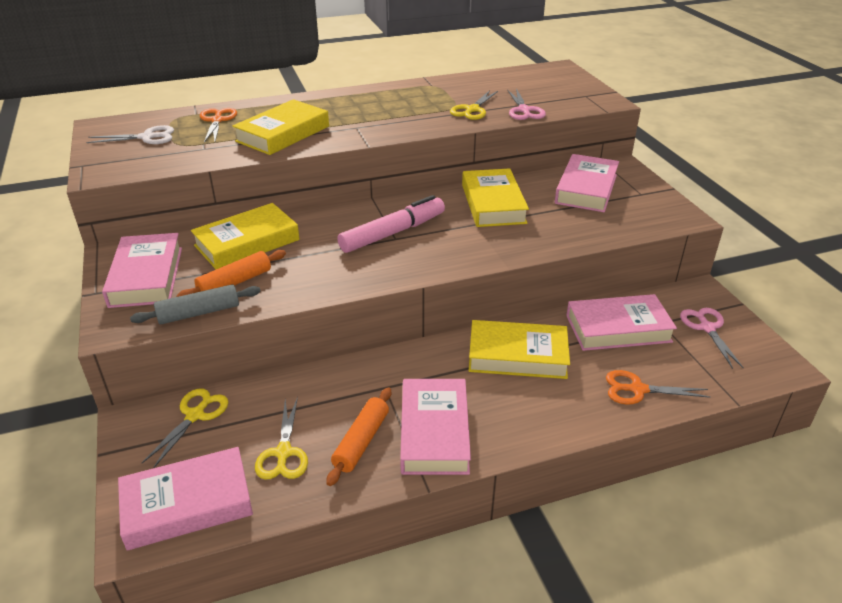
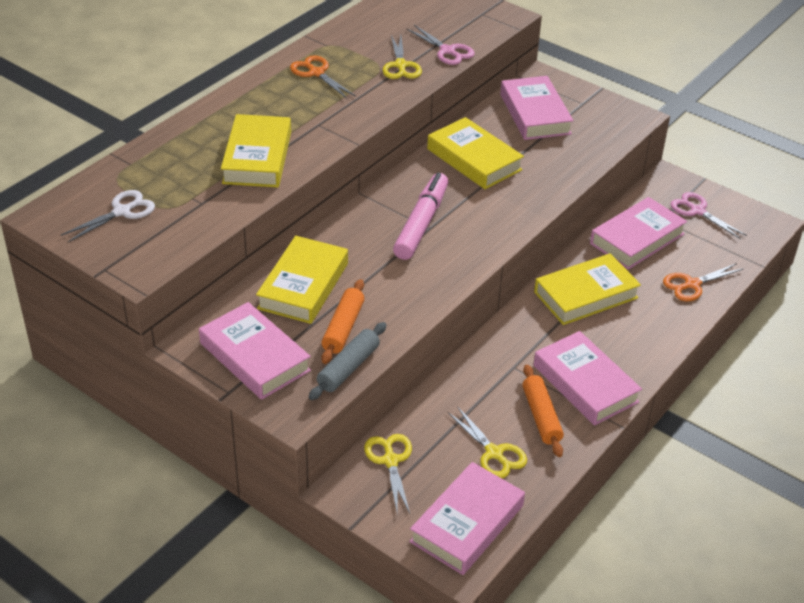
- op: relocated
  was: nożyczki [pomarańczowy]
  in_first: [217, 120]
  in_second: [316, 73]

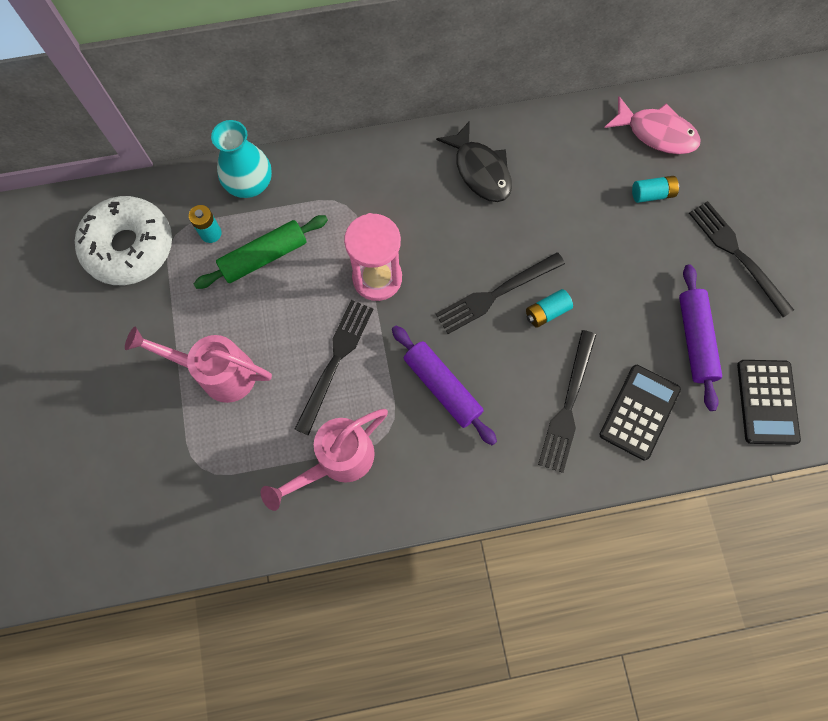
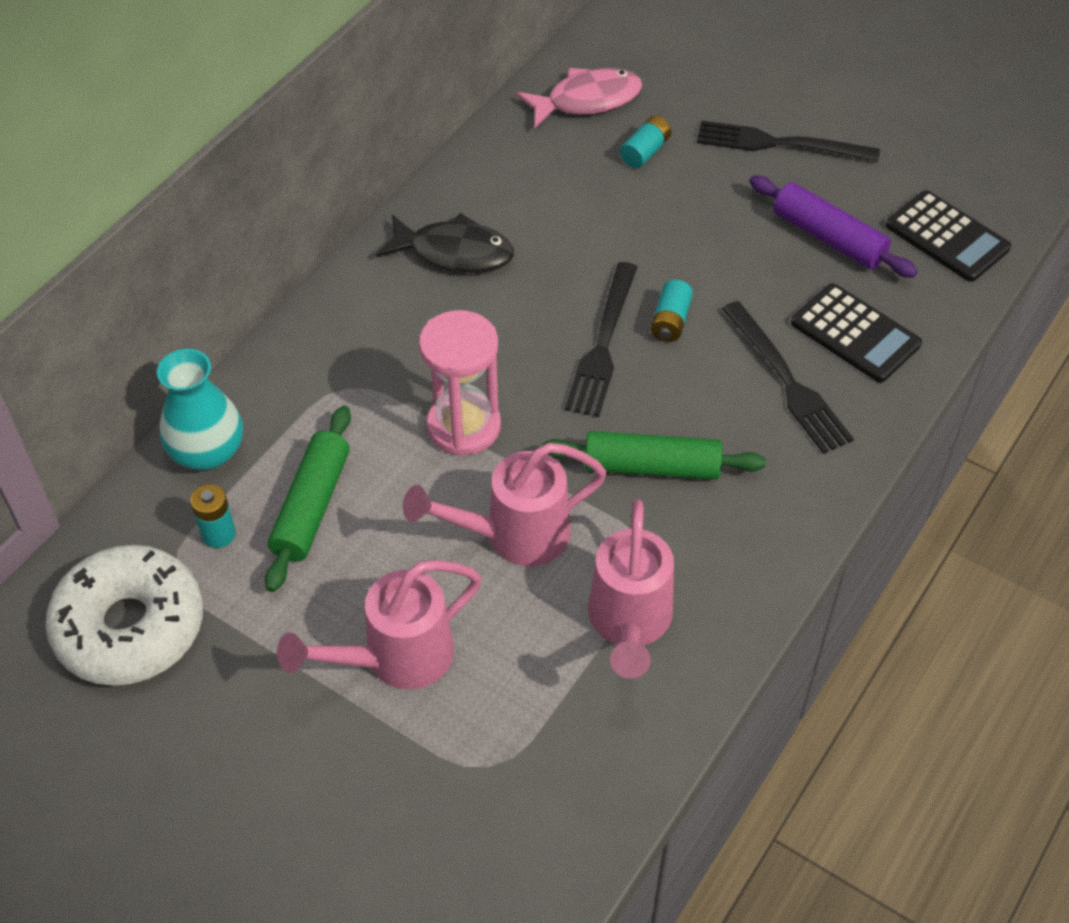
- op: exchanged
  was: widelec [czarny]
  now: konewka [różowy]
  in_first: [335, 361]
  in_second: [513, 536]
- op: colour
  was: wałek do ciasta [fioletowy]
  now: wałek do ciasta [zielony]
  in_first: [442, 387]
  in_second: [652, 467]
- op: spun
  was: kalkulator [czarny]
  in_first: [639, 412]
  in_second: [855, 334]
  clockwise: 150

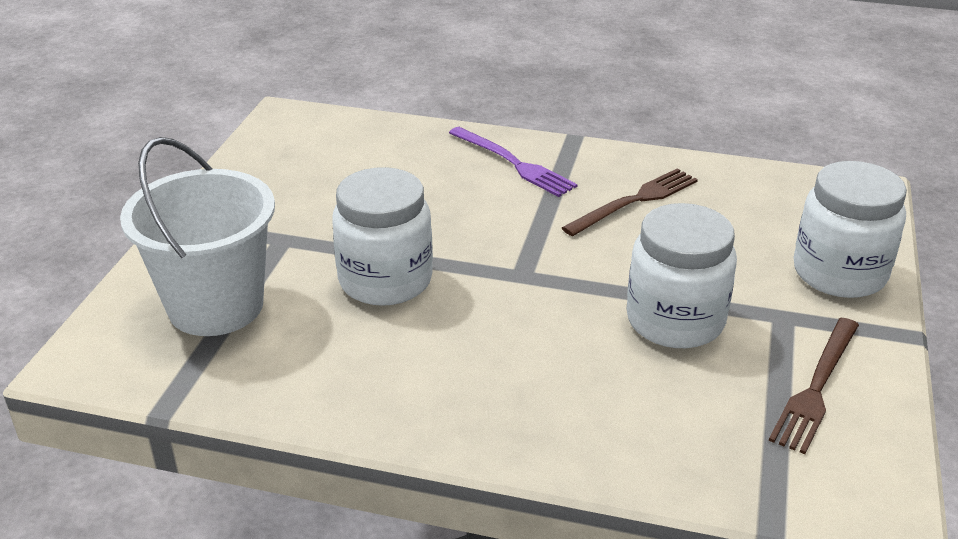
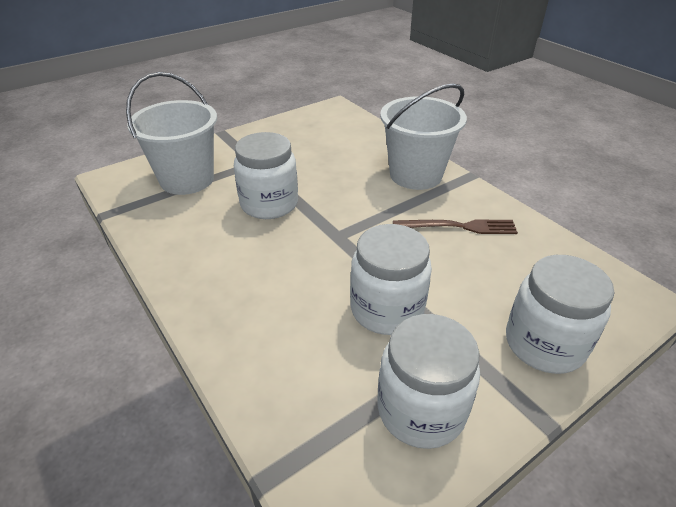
- op: exchanged
  was: widelec [fioletowy]
  now: wiadro [biały]
  in_first: [513, 163]
  in_second: [415, 175]
- op: exchanged
  was: widelec [brązowy]
  now: słoik [biały]
  in_first: [816, 387]
  in_second: [421, 410]

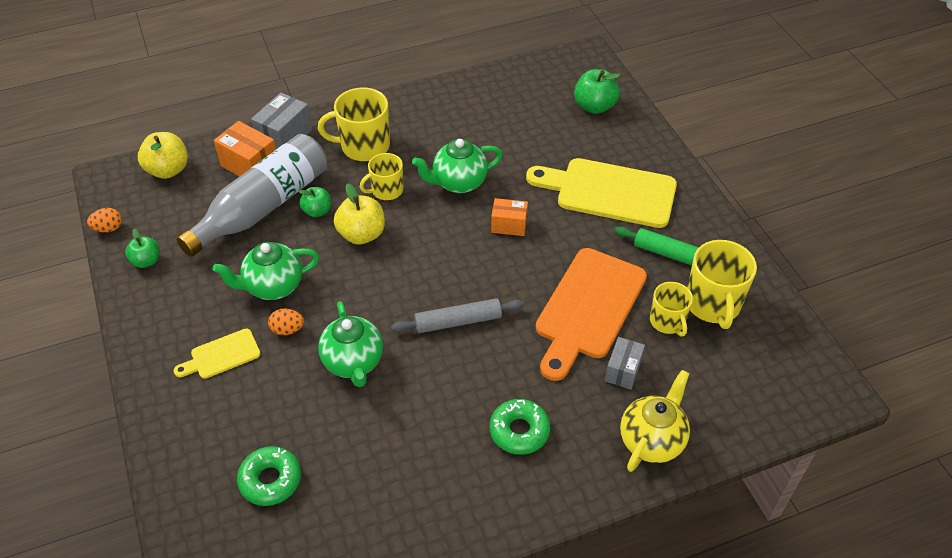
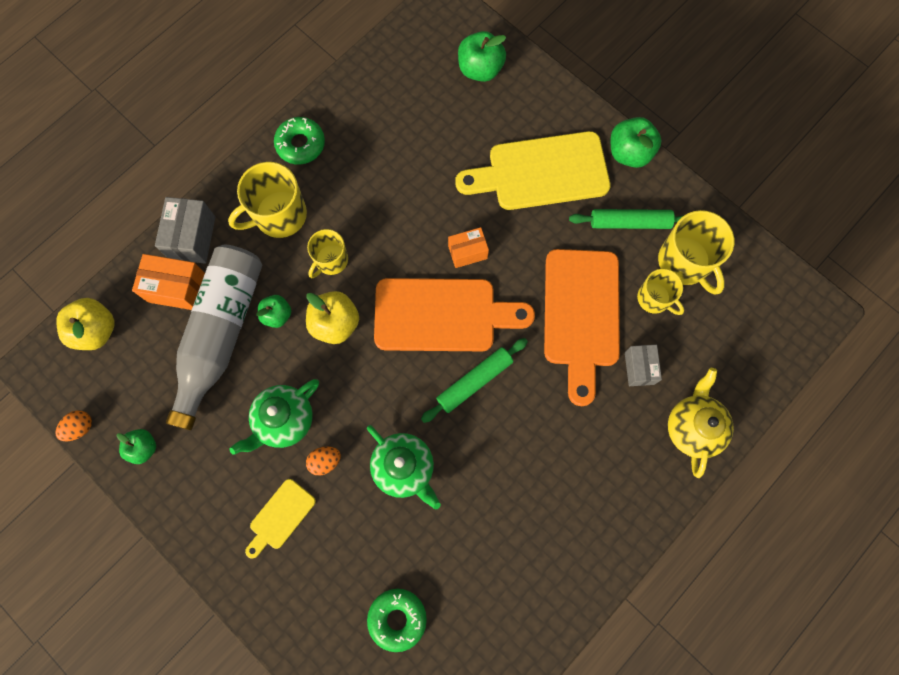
- op: colour
  was: wałek do ciasta [szary]
  now: wałek do ciasta [zielony]
  in_first: [458, 321]
  in_second: [474, 382]
- op: missing
  was: imbryk [zielony]
  in_first: [458, 183]
- op: relocated
  was: donut [zielony]
  in_first: [519, 431]
  in_second: [300, 144]
- op: appeared
  now: deska do krojenia [pomarańczowy]
  in_second: [442, 315]
- op: appeared
  now: jabłko [zielony]
  in_second: [629, 153]

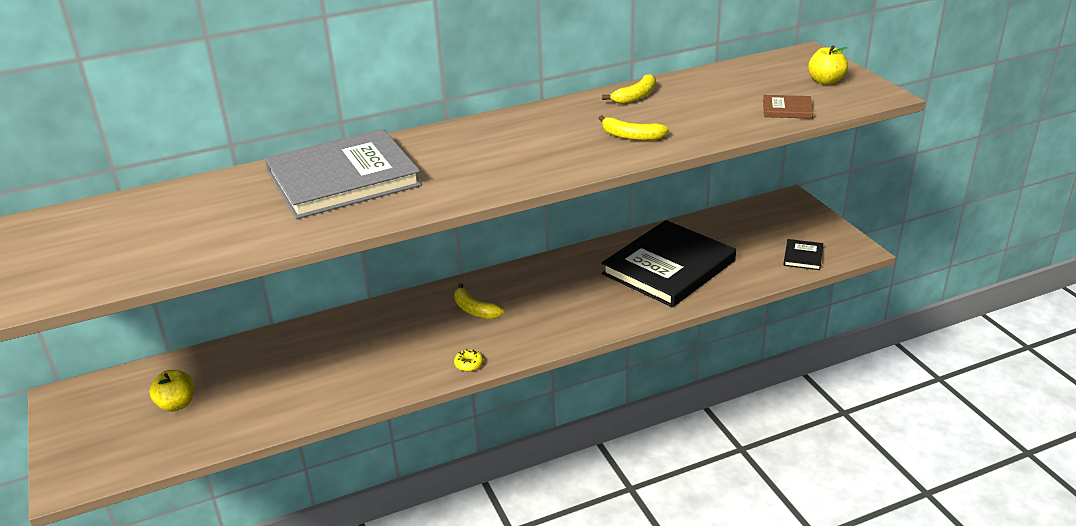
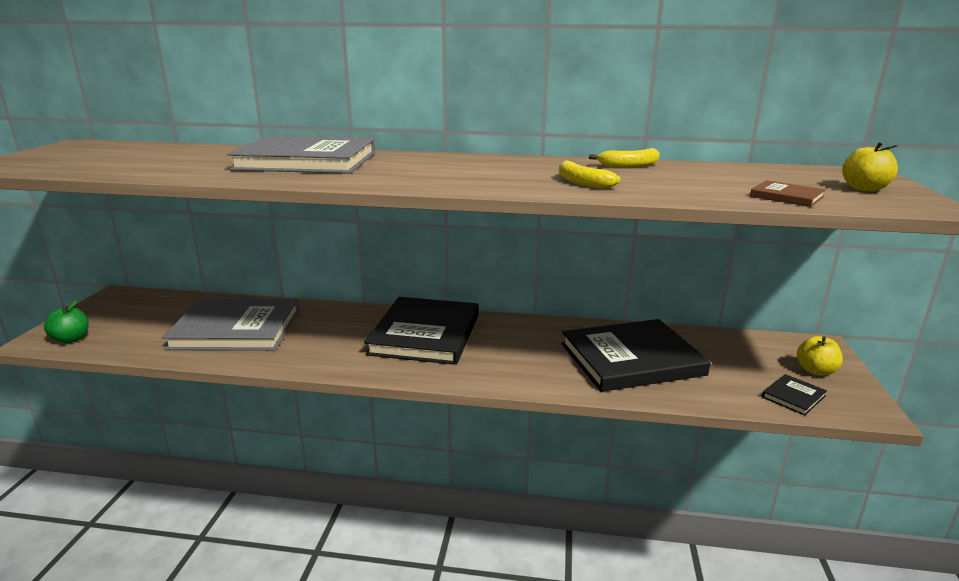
- op: relocated
  was: jabłko [żółty]
  in_first: [177, 404]
  in_second: [815, 371]
- op: exchanged
  was: banan [żółty]
  now: książka [czarny]
  in_first: [475, 310]
  in_second: [425, 334]
- op: missing
  was: donut [żółty]
  in_first: [469, 364]
- op: appeared
  now: jabłko [zielony]
  in_second: [71, 339]
- op: appeared
  now: książka [szary]
  in_second: [236, 329]

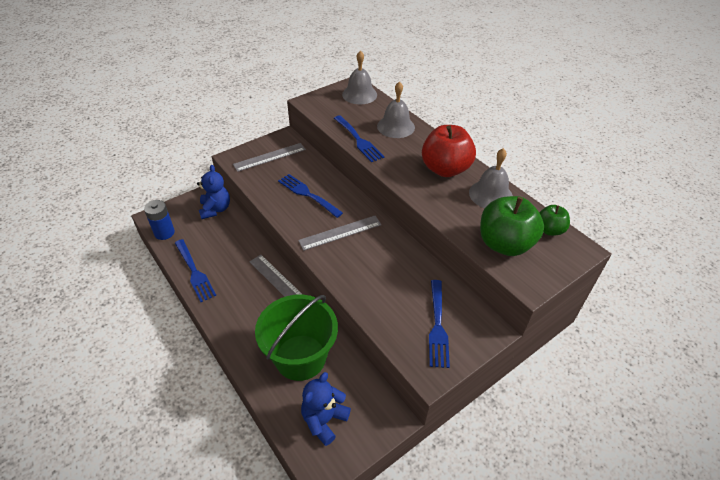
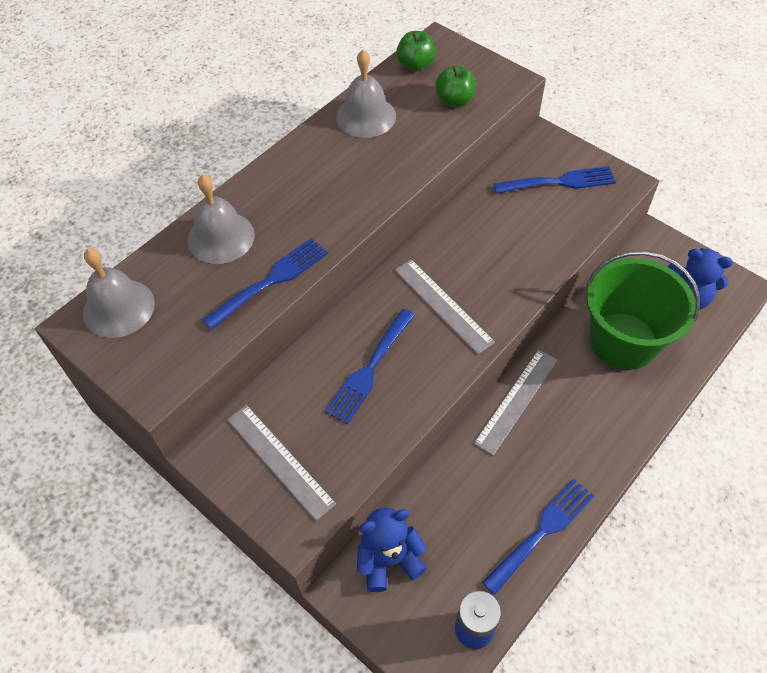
- op: missing
  was: jabłko [czerwony]
  in_first: [445, 169]
- op: size
  was: jabłko [zielony]
  in_first: [504, 244]
  in_second: [454, 100]
  ratio: 0.54

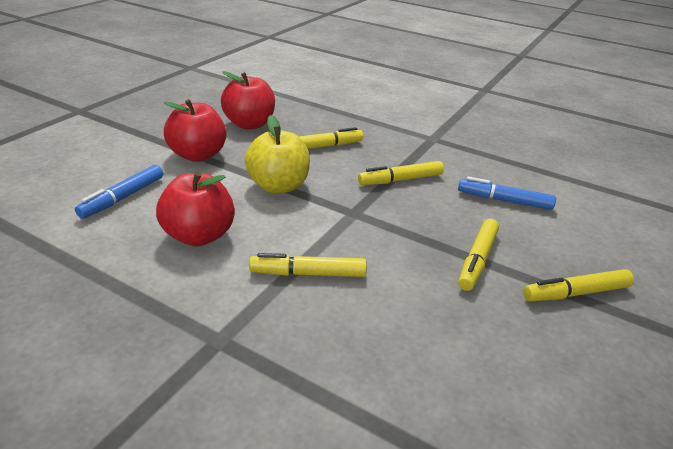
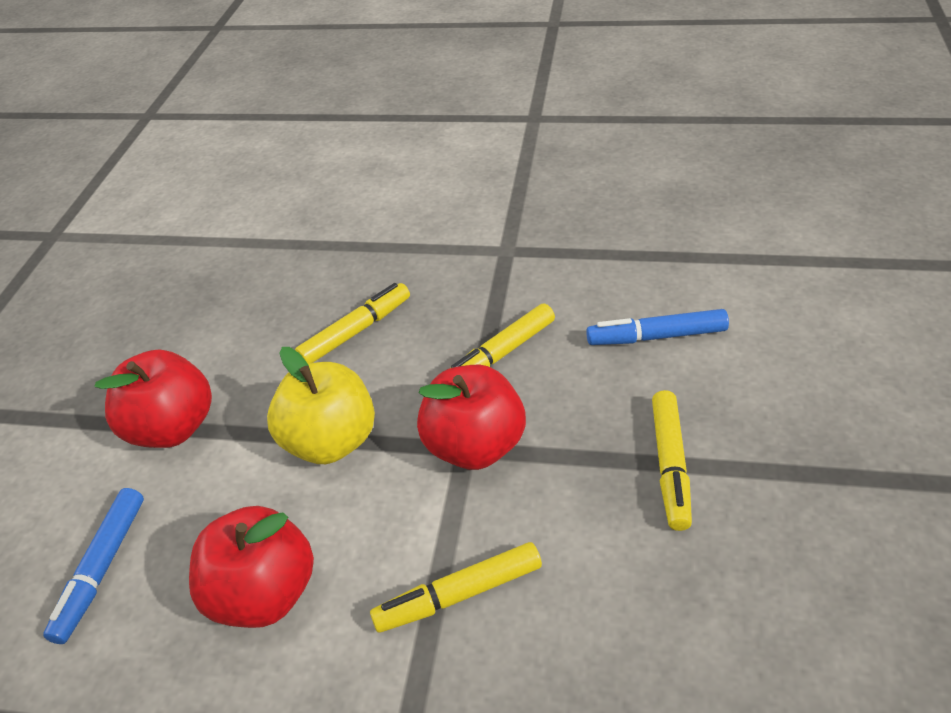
- op: relocated
  was: jabłko [czerwony]
  in_first: [249, 124]
  in_second: [475, 446]
- op: missing
  was: flamaster [żółty]
  in_first: [576, 293]

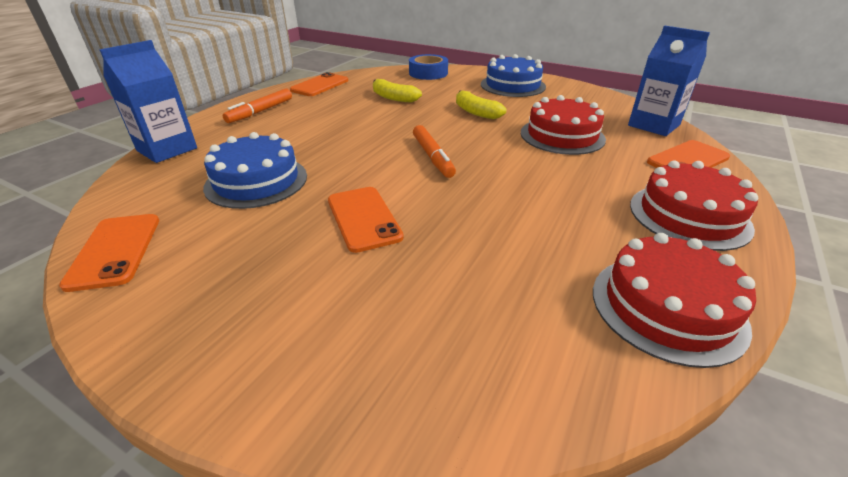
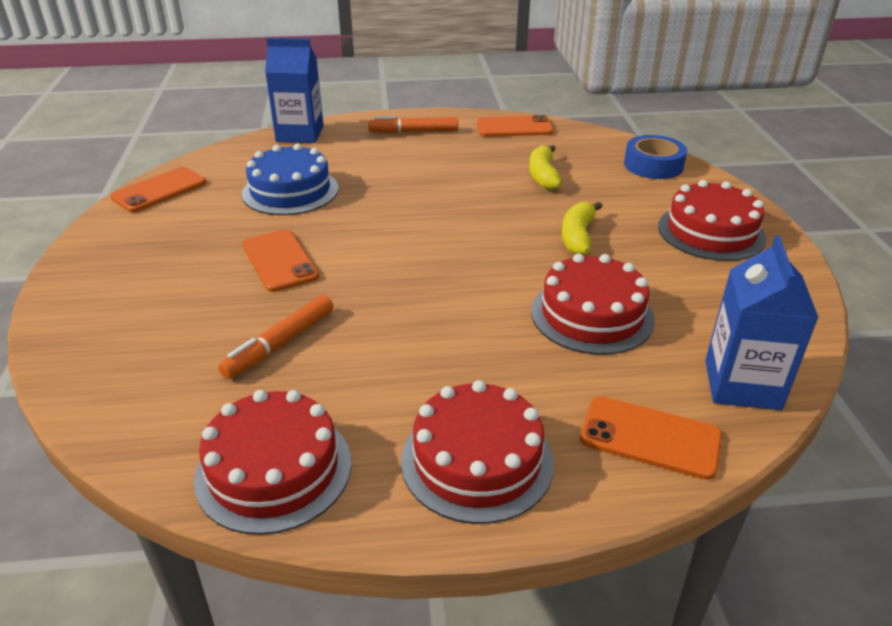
- op: spun
  was: telefon [pomarańczowy]
  in_first: [363, 218]
  in_second: [280, 261]
  clockwise: -60
- op: relocated
  was: flamaster [pomarańczowy]
  in_first: [432, 157]
  in_second: [280, 344]
- op: colour
  was: tort [niebieski]
  now: tort [czerwony]
  in_first: [512, 85]
  in_second: [711, 232]

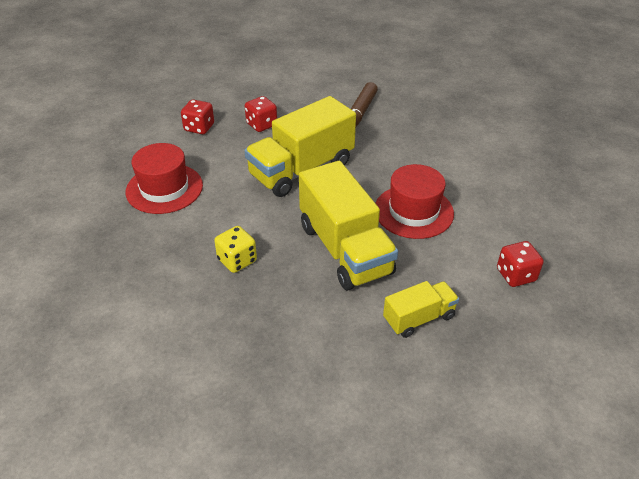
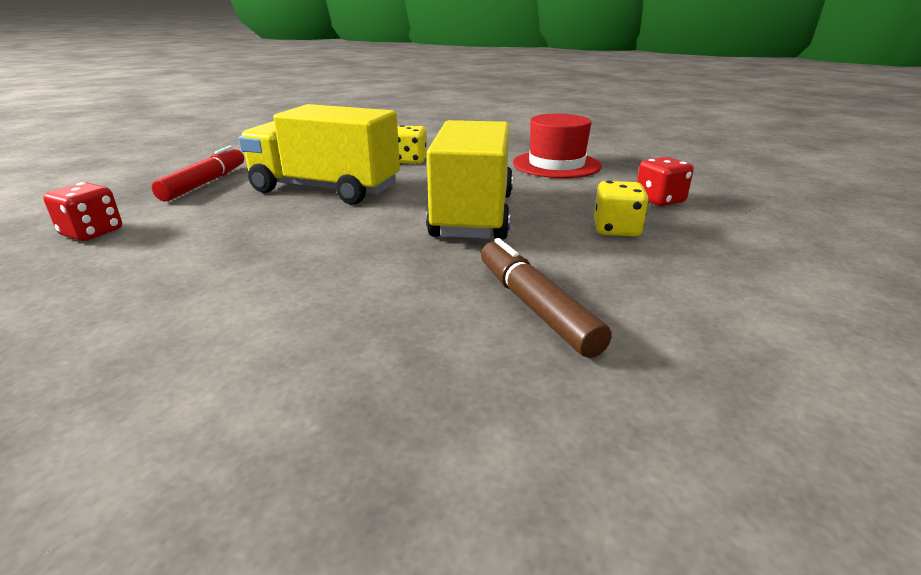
- op: colour
  was: kostka do gry [czerwony]
  now: kostka do gry [żółty]
  in_first: [261, 125]
  in_second: [616, 229]
- op: missing
  was: kapelusz [czerwony]
  in_first: [413, 211]
- op: exchanged
  was: ciężarówka [żółty]
  now: flamaster [czerwony]
  in_first: [419, 318]
  in_second: [205, 183]

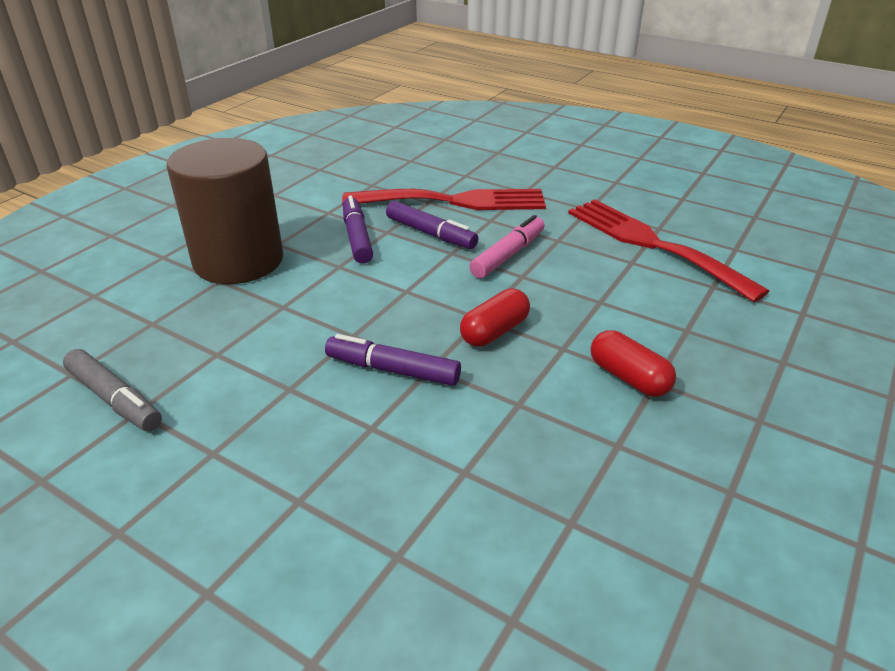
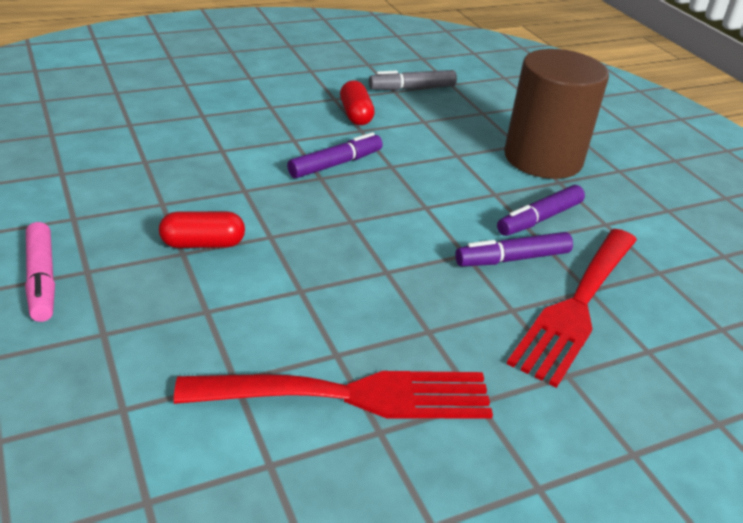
- op: spun
  was: flamaster [fioletowy]
  in_first: [357, 237]
  in_second: [539, 219]
  clockwise: 120
- op: relocated
  was: kapsułka [czerwony]
  in_first: [494, 331]
  in_second: [356, 115]
- op: relocated
  was: flamaster [różowy]
  in_first: [508, 255]
  in_second: [42, 280]

